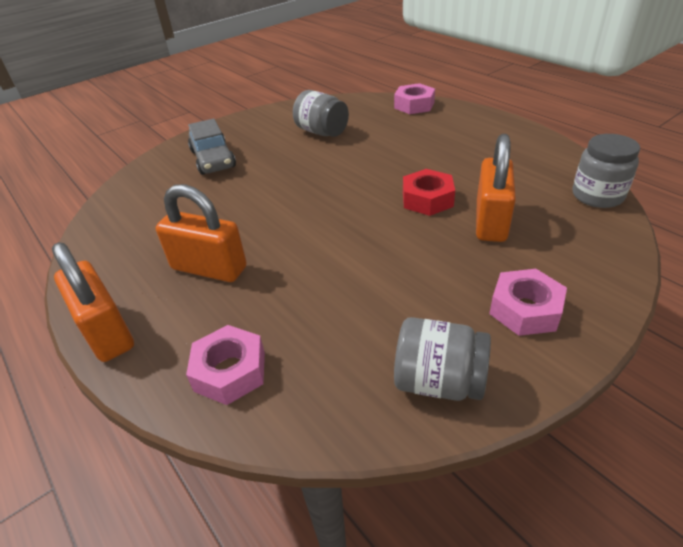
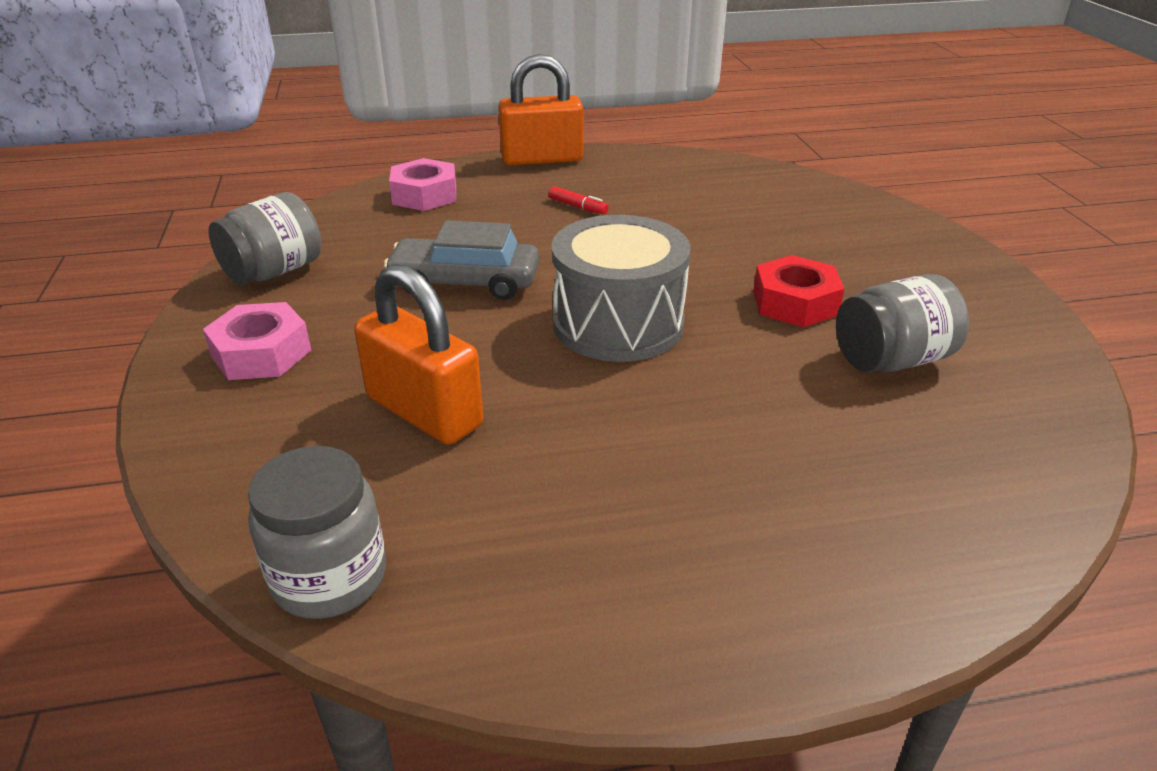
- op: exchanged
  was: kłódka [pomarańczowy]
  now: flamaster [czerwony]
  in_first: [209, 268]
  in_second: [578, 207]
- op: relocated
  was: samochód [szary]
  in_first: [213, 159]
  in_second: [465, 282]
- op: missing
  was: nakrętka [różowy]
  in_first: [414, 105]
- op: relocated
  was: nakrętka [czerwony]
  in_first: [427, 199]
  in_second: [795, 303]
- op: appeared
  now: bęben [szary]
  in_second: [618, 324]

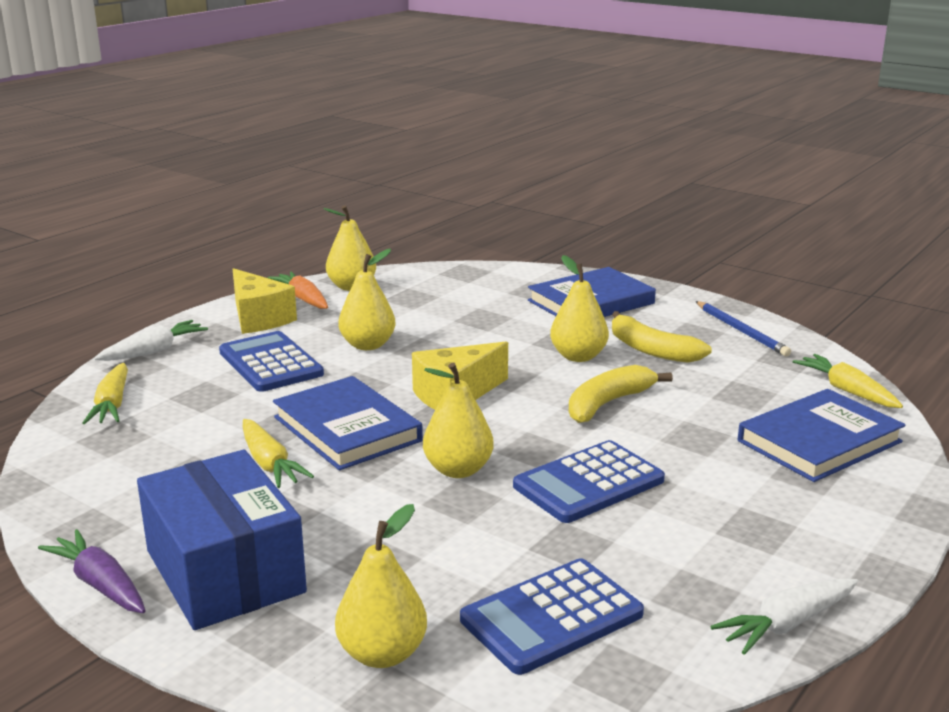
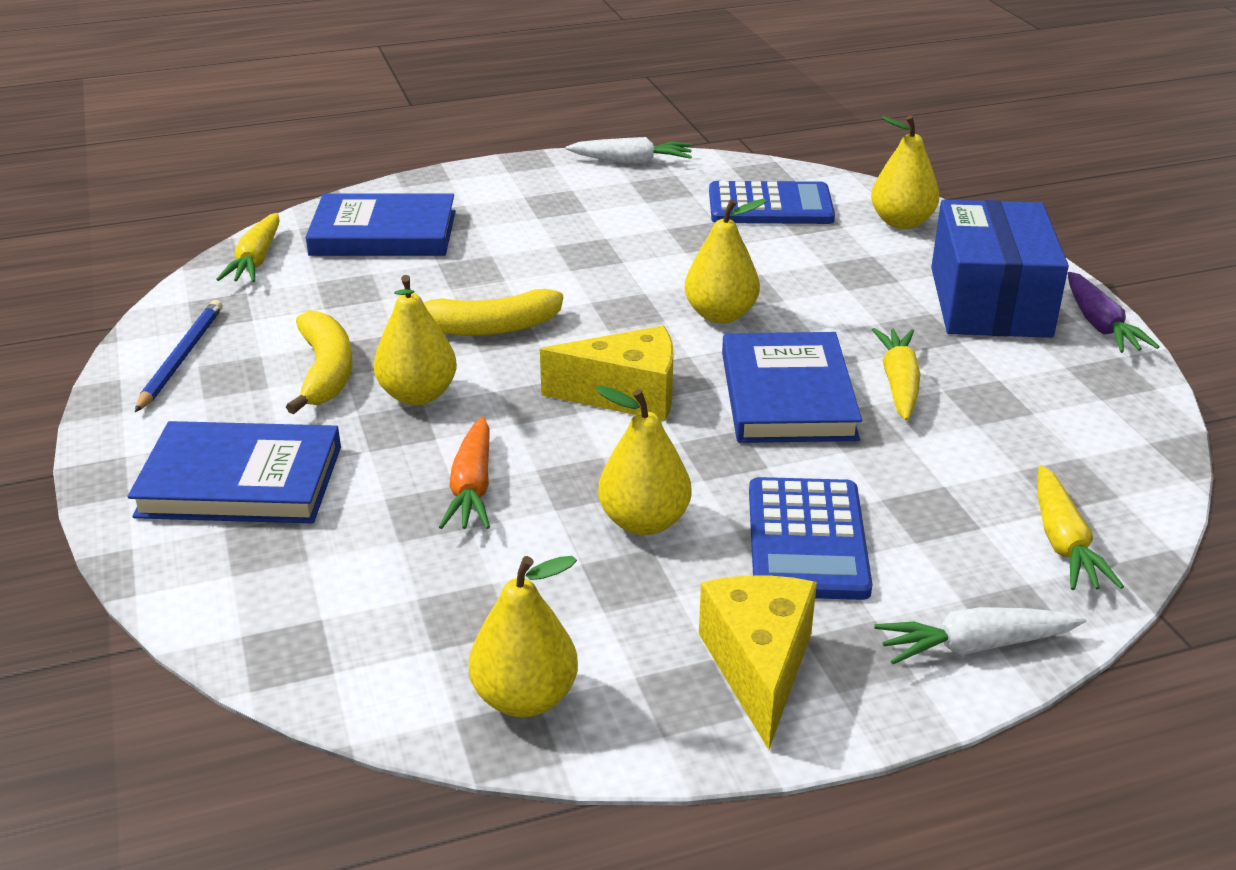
- op: spun
  was: marchewka [żółty]
  in_first: [112, 404]
  in_second: [1063, 542]
  clockwise: 150
- op: relocated
  was: marchewka [pomarańczowy]
  in_first: [303, 299]
  in_second: [472, 487]
- op: missing
  was: kalkulator [niebieski]
  in_first: [588, 483]

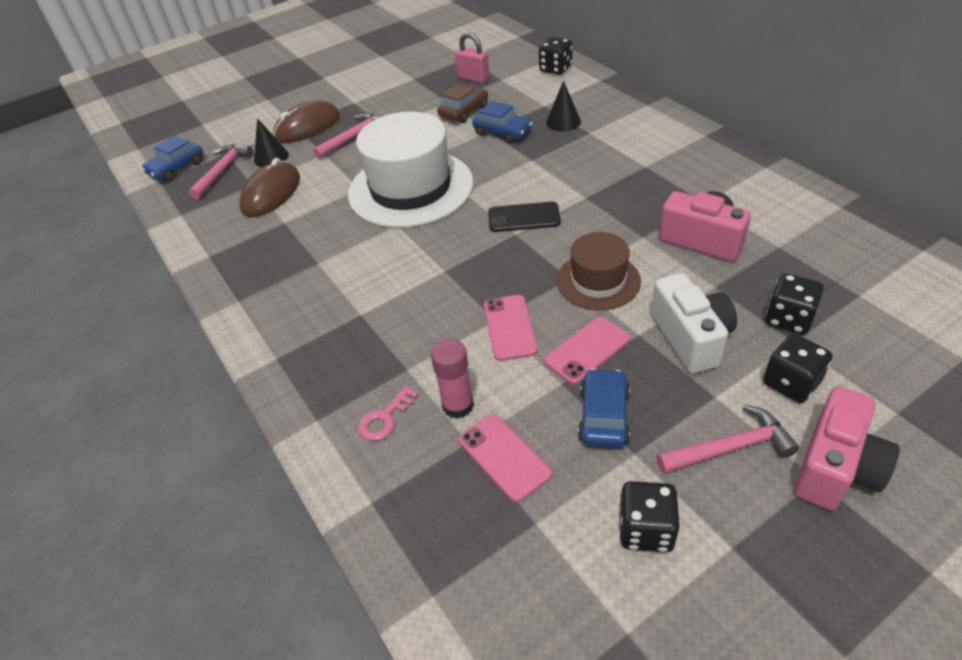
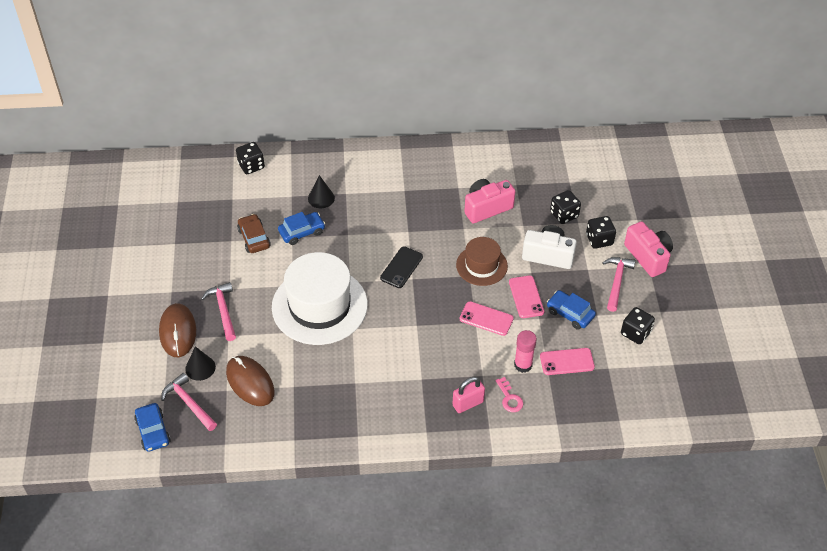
- op: relocated
  was: kłódka [różowy]
  in_first: [473, 78]
  in_second: [468, 403]

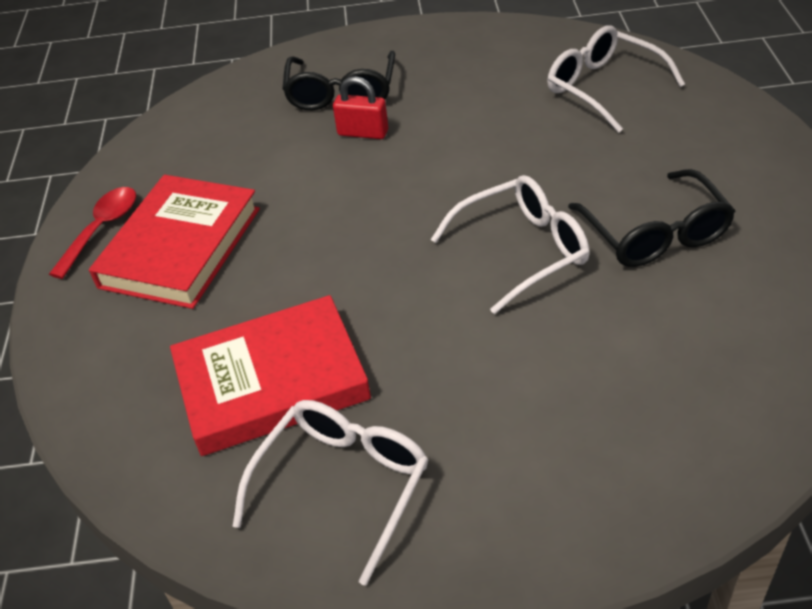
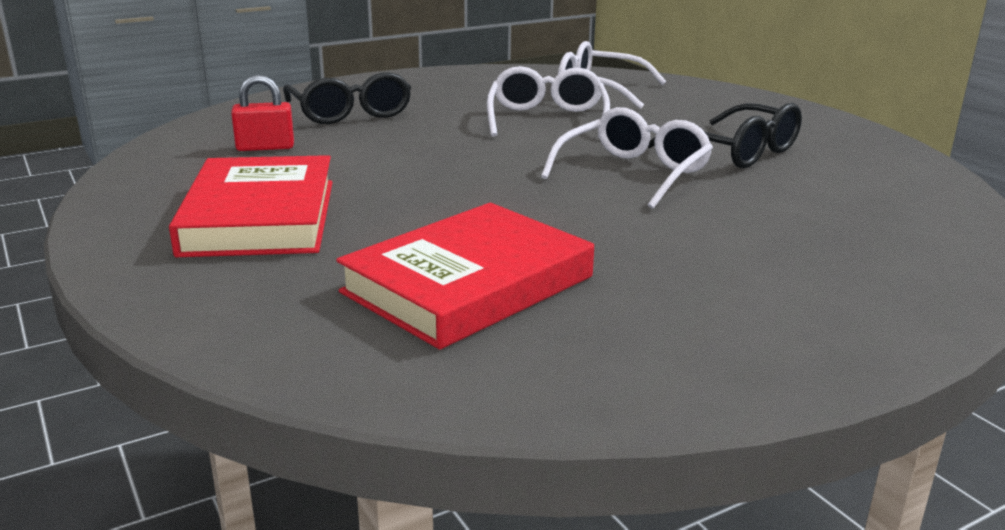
- op: missing
  was: łyżka [czerwony]
  in_first: [102, 229]
- op: relocated
  was: okulary [biały]
  in_first: [342, 486]
  in_second: [547, 119]
- op: relocated
  was: kłódka [czerwony]
  in_first: [363, 133]
  in_second: [265, 147]

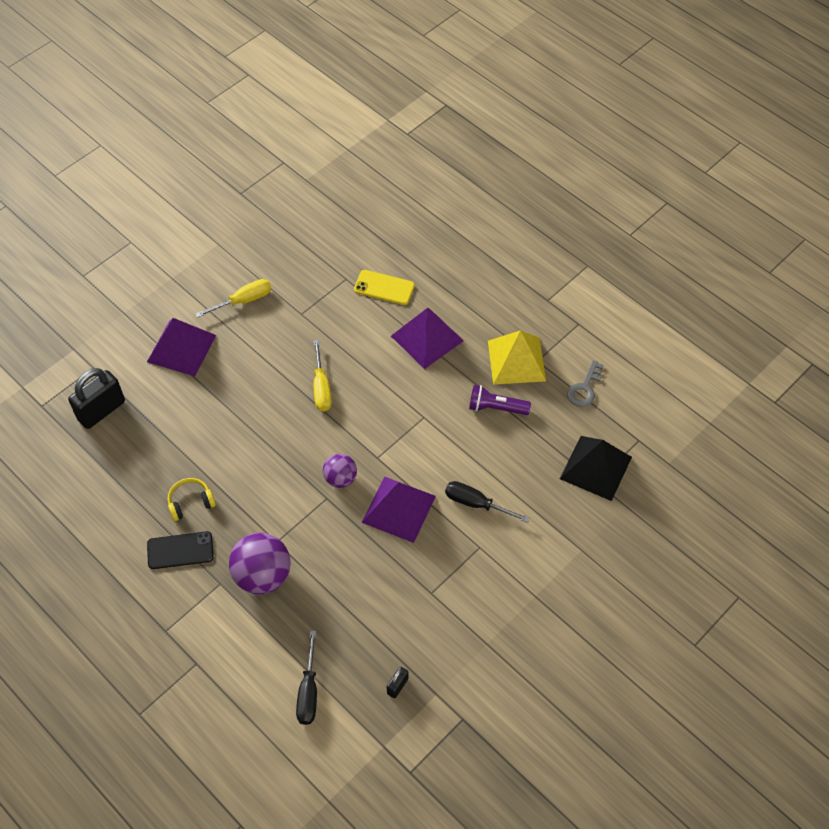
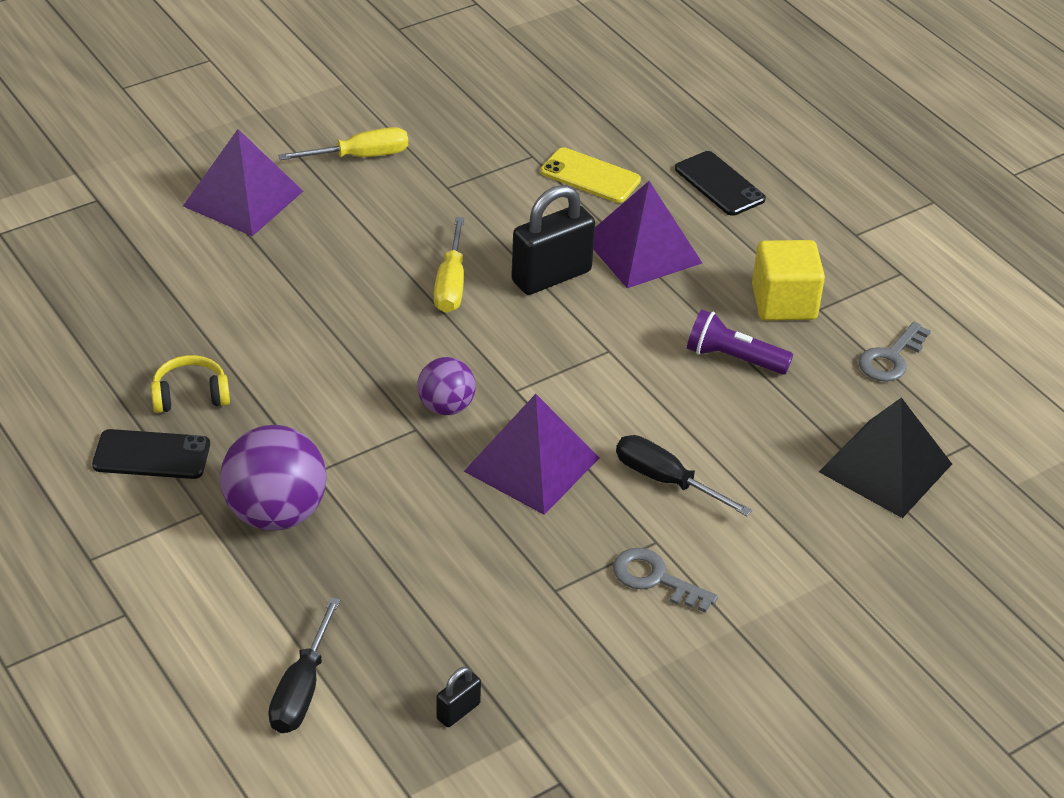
- op: relocated
  was: kłódka [czarny]
  in_first: [101, 410]
  in_second: [551, 276]
- op: exchanged
  was: piramida [żółty]
  now: sześcian [żółty]
  in_first: [516, 360]
  in_second: [784, 303]
- op: appeared
  now: klucz [szary]
  in_second: [655, 579]
- op: appeared
  now: telefon [czarny]
  in_second: [719, 184]

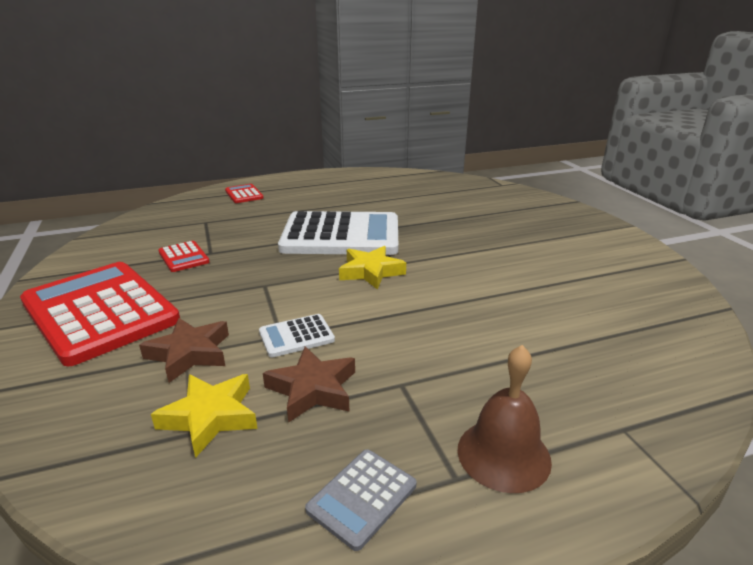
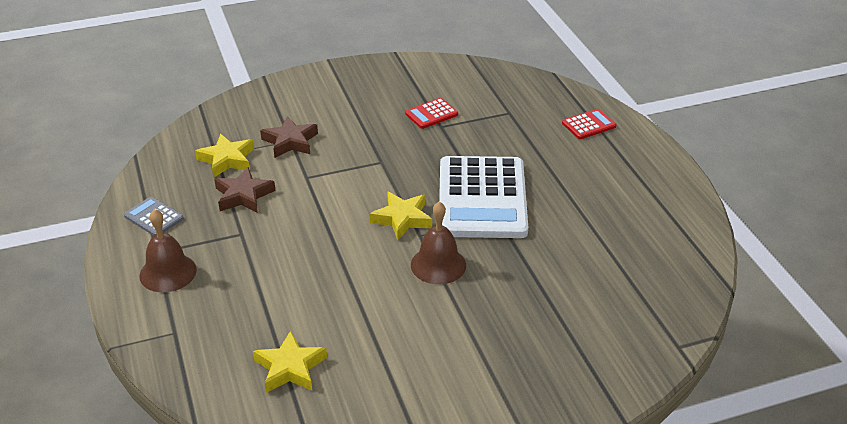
- op: missing
  was: kalkulator [czerwony]
  in_first: [100, 311]
- op: missing
  was: kalkulator [biały]
  in_first: [296, 336]
- op: appeared
  now: gwiazda [żółty]
  in_second: [290, 368]
- op: appeared
  now: dzwonek [brązowy]
  in_second: [438, 265]

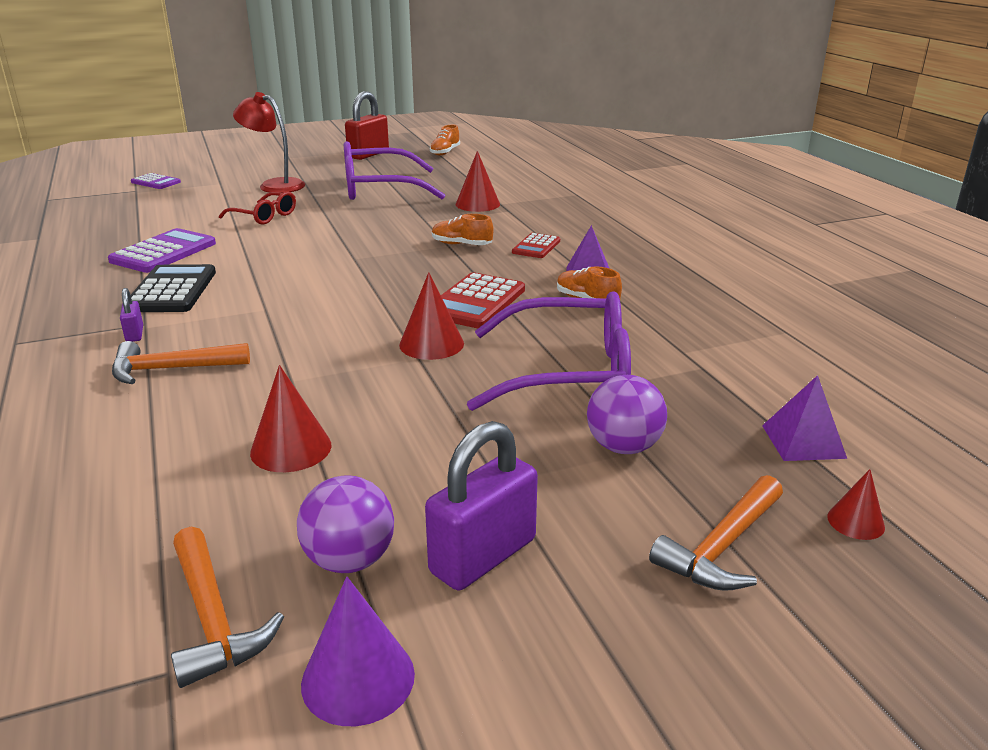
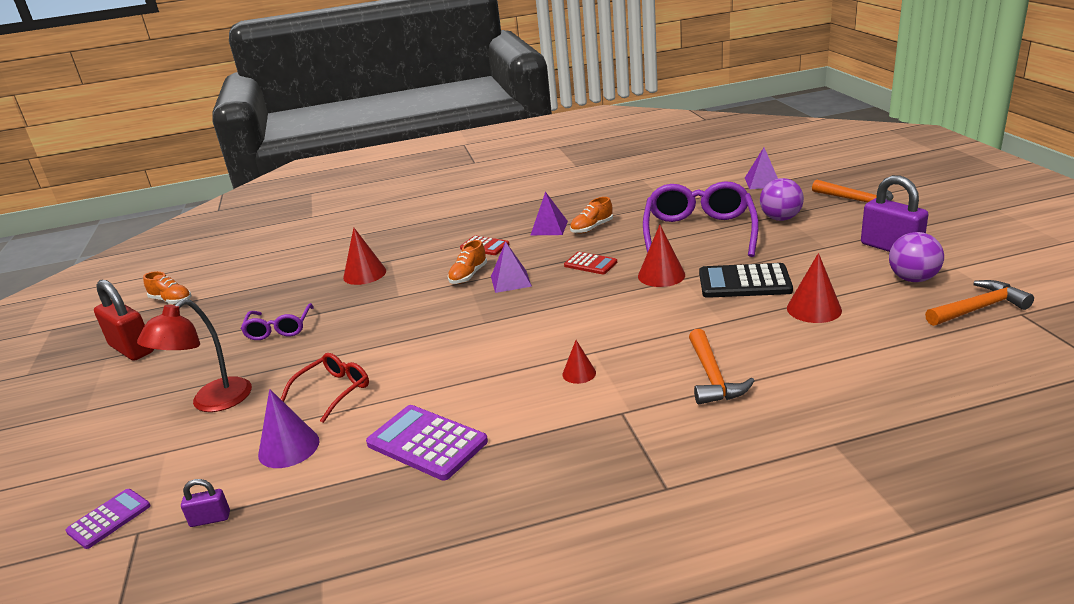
- op: relocated
  was: kłódka [fioletowy]
  in_first: [135, 334]
  in_second: [210, 519]
- op: relocated
  was: kalkulator [czarny]
  in_first: [172, 290]
  in_second: [744, 282]
- op: relocated
  was: stożek [fioletowy]
  in_first: [358, 678]
  in_second: [289, 447]
- op: size
  was: okulary [fioletowy]
  in_first: [378, 188]
  in_second: [279, 329]
  ratio: 0.53
- op: size
  was: kalkulator [czerwony]
  in_first: [475, 302]
  in_second: [590, 264]
  ratio: 0.59
- op: relocated
  was: stożek [czerwony]
  in_first: [855, 522]
  in_second: [579, 373]
- op: appeared
  now: piramida [fioletowy]
  in_second: [510, 281]

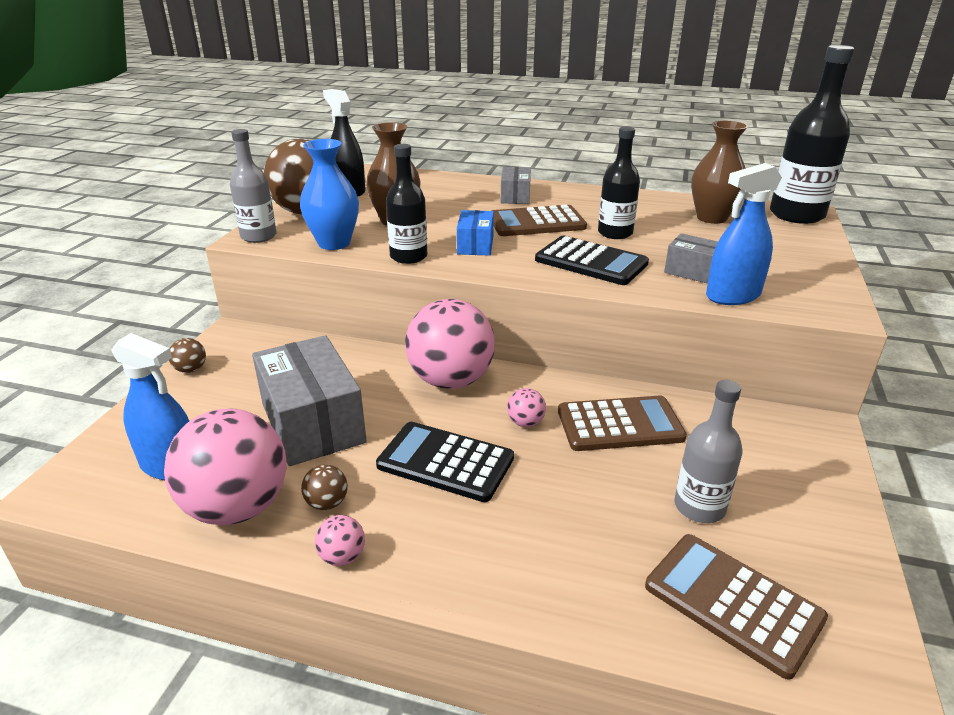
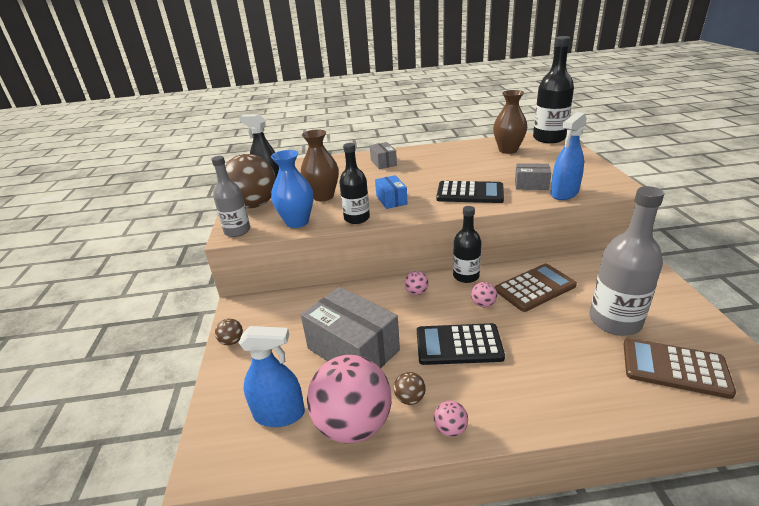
- op: size
  was: piłka [różowy]
  in_first: [451, 380]
  in_second: [416, 292]
  ratio: 0.41
- op: missing
  was: kalkulator [brązowy]
  in_first: [536, 222]
- op: relocated
  was: butelka [czarny]
  in_first: [615, 233]
  in_second: [466, 276]
- op: size
  was: butelka [szary]
  in_first: [699, 507]
  in_second: [615, 321]
  ratio: 1.6

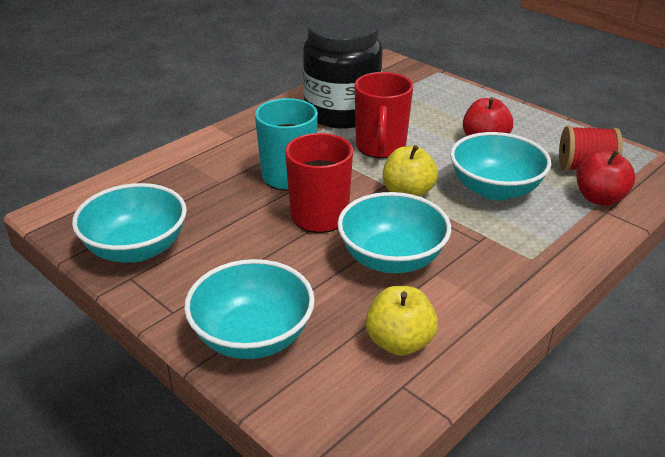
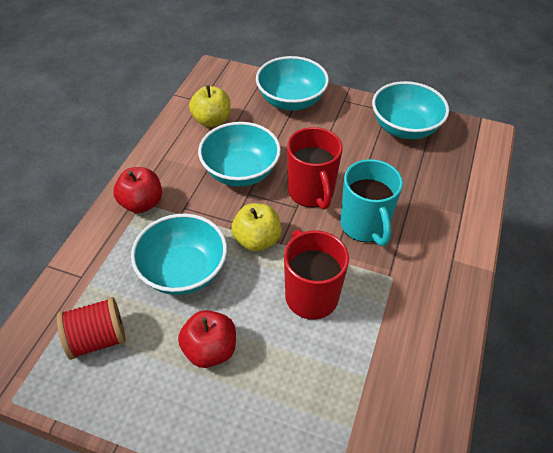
- op: missing
  was: słoik [czarny]
  in_first: [342, 113]
- op: relocated
  was: jabłko [czerwony]
  in_first: [599, 198]
  in_second: [142, 203]

